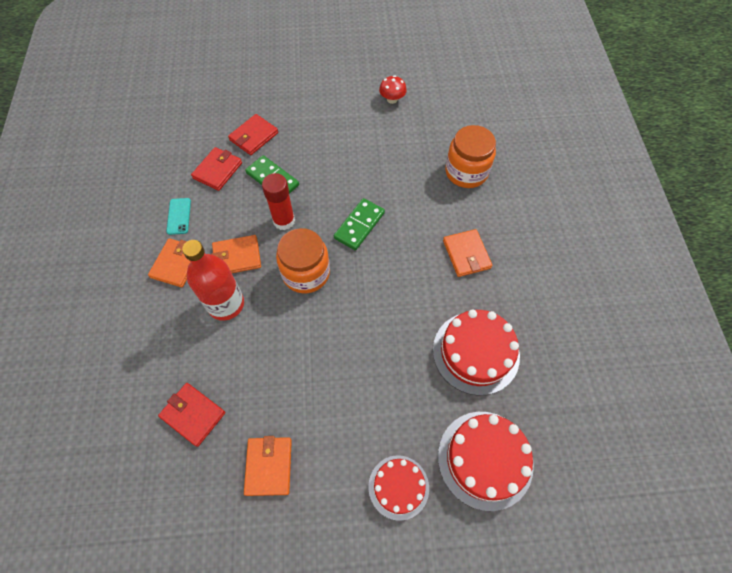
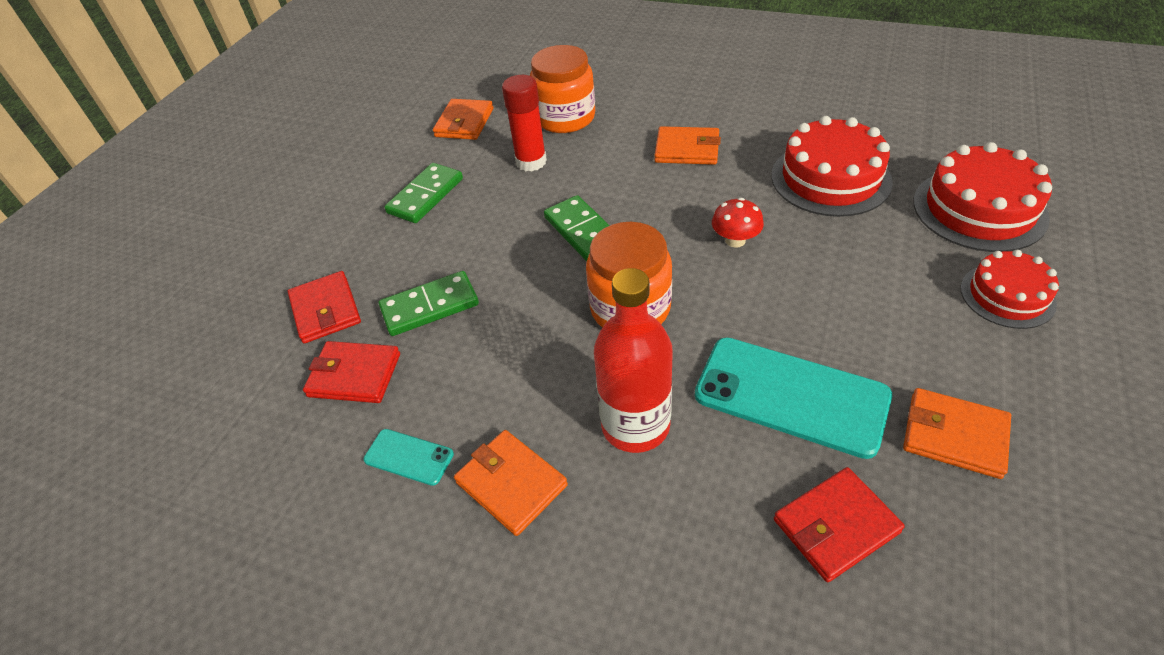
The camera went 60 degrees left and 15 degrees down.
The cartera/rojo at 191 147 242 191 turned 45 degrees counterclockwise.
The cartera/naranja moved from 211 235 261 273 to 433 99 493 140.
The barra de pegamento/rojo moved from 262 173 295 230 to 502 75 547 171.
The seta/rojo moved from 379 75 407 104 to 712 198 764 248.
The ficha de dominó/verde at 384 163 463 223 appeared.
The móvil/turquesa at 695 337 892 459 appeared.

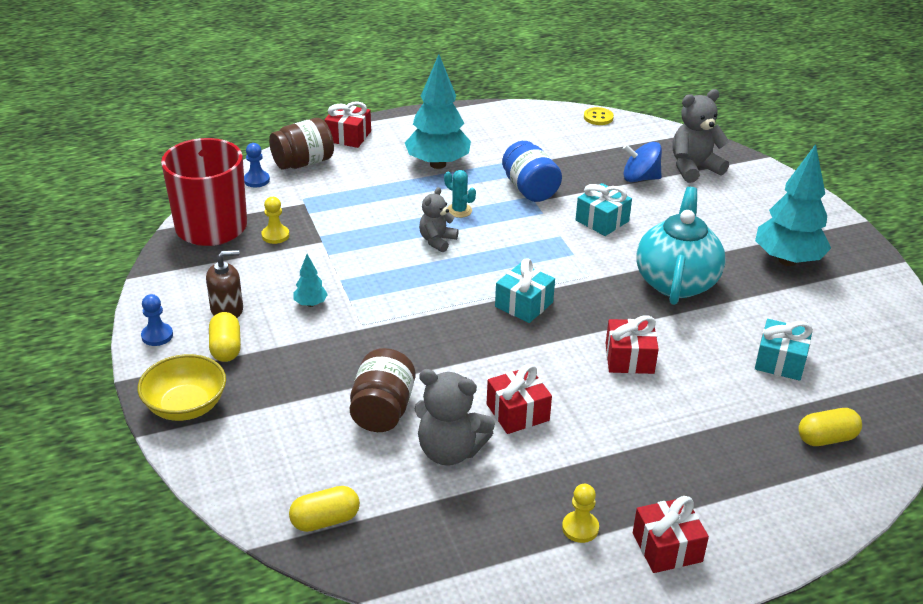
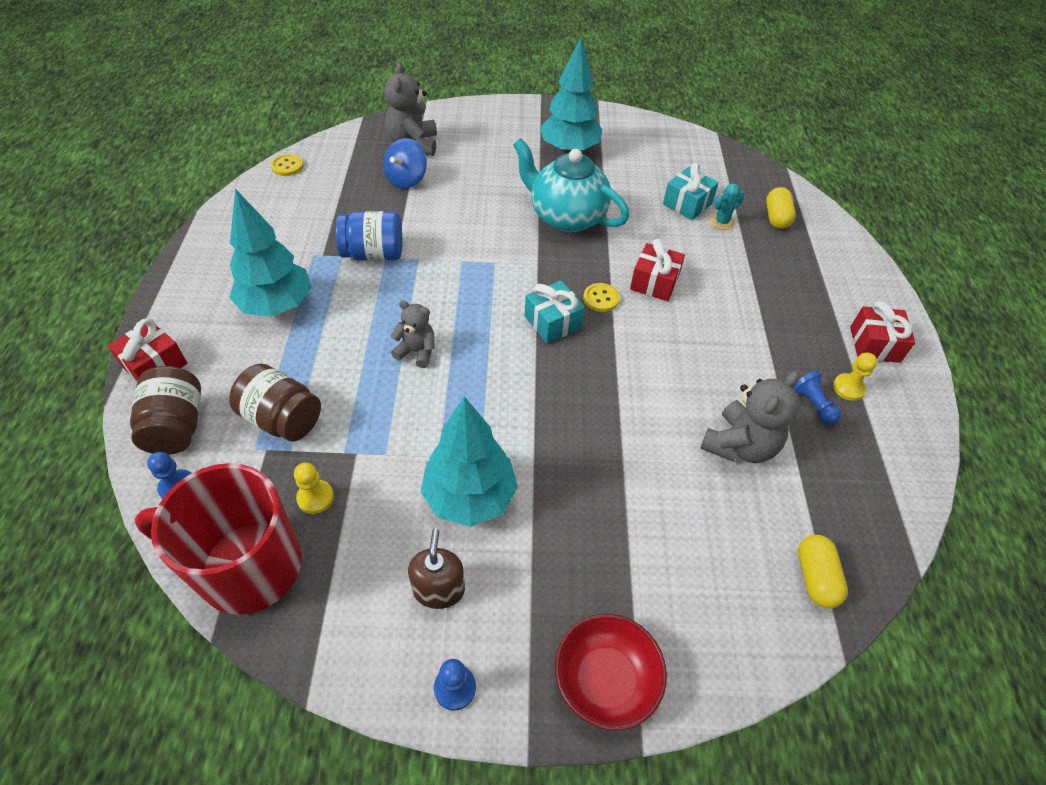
The camera went 70 degrees left and 15 degrees up.
The cuenco/amarillo at 138 354 226 421 became the cuenco/rojo at 555 614 667 730.
The cápsula/amarillo at 209 312 241 362 disappeared.
The árbol/turquesa at 294 254 328 307 changed to 2.27 times the size.
The tarro/marrón moved from 350 348 415 432 to 229 364 321 442.
The osito/gris at 419 187 459 252 turned 150 degrees clockwise.
The cactus/turquesa moved from 444 170 476 218 to 710 183 744 230.
The regalo/rojo at 487 364 552 434 disappeared.
The regalo/turquesa at 576 183 632 236 disappeared.
The botón/amarillo at 583 283 620 312 appeared.
The peón/azul at 793 370 841 424 appeared.

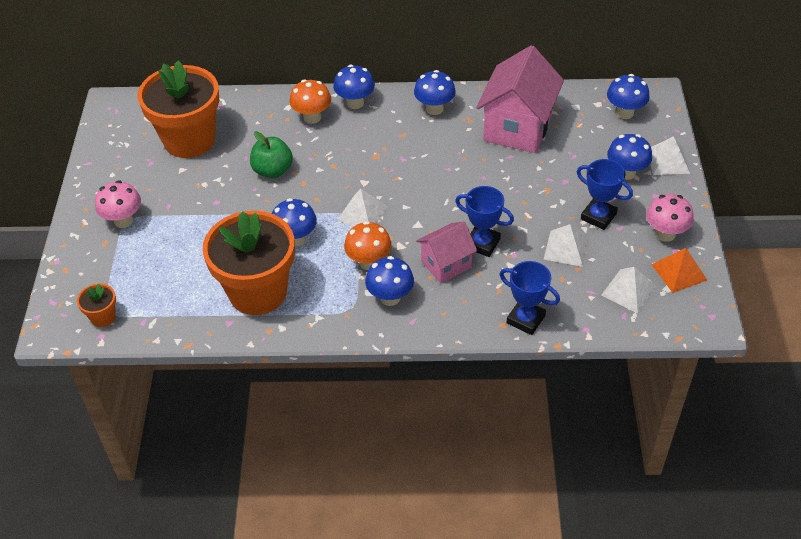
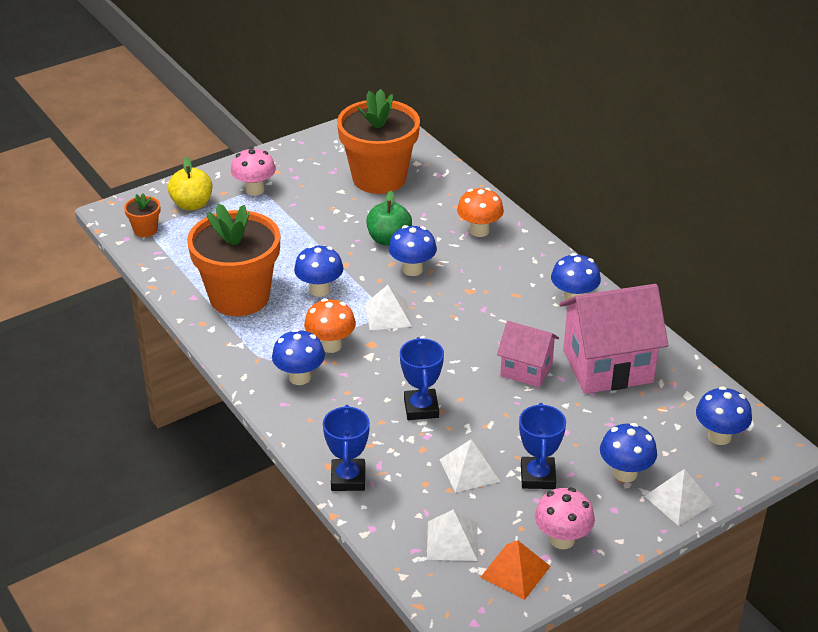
The camera went 55 degrees right and 10 degrees down.
The seta/azul moved from 333 65 375 109 to 389 225 437 276.
The casa/rosa moved from 416 222 477 284 to 497 321 559 387.
The manzana/amarillo at 168 157 213 210 appeared.

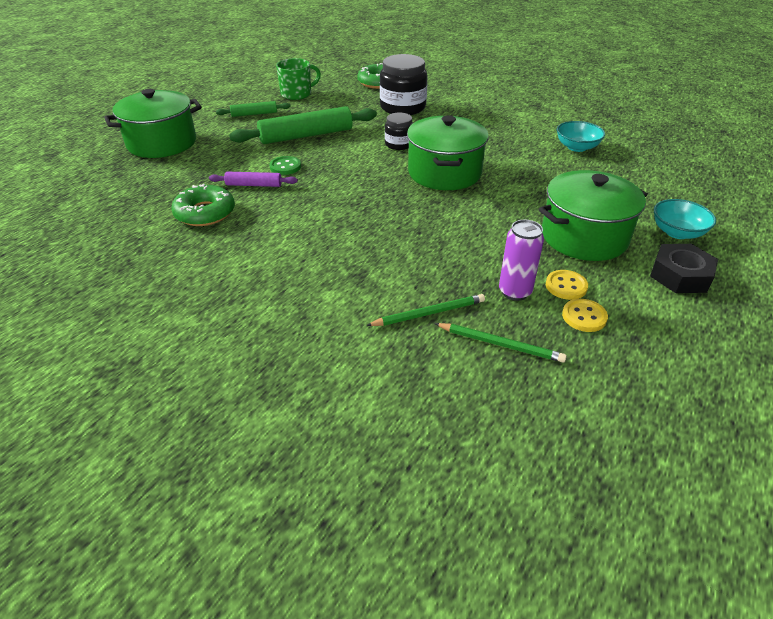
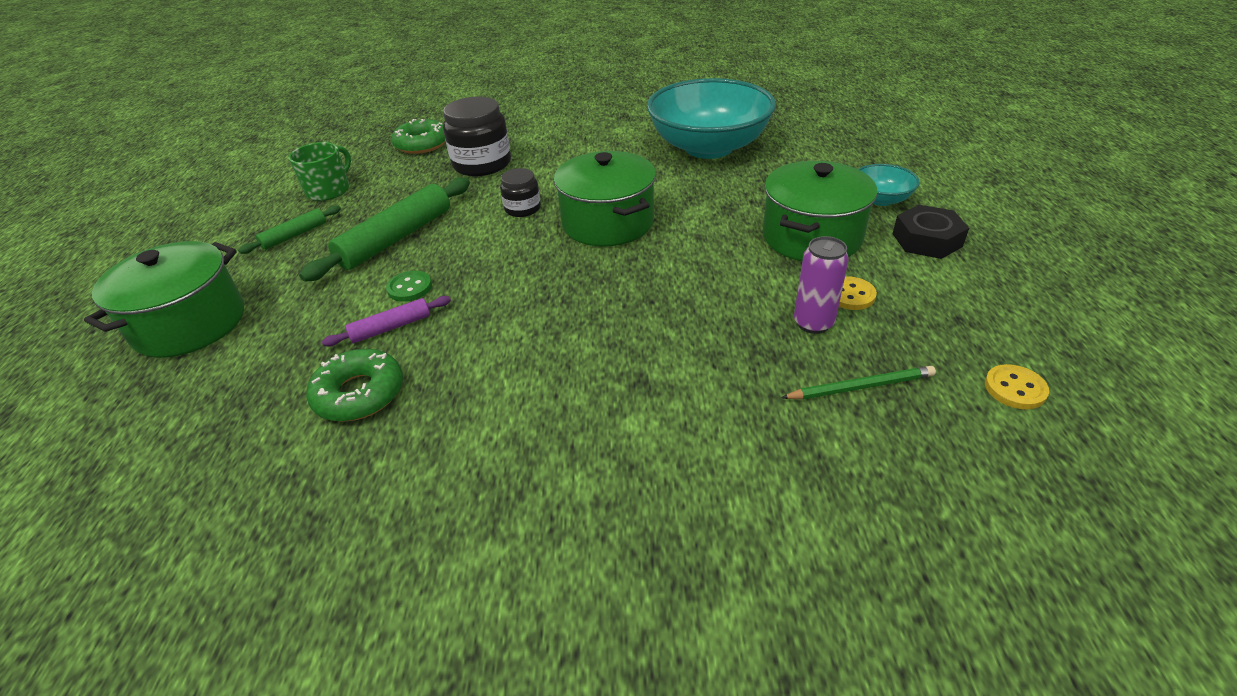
The camera went 30 degrees left and 0 degrees up.
The lápiz/verde at 366 294 485 326 disappeared.
The cuenco/turquesa at 557 121 605 152 changed to 2.29 times the size.
The botón/amarillo moved from 562 299 608 332 to 985 364 1049 409.

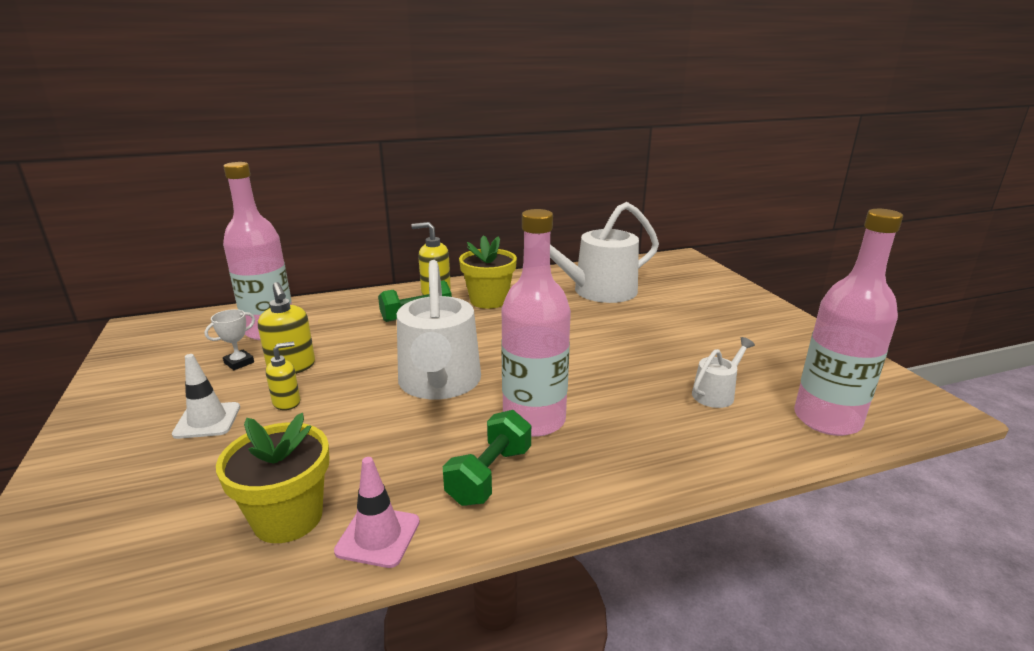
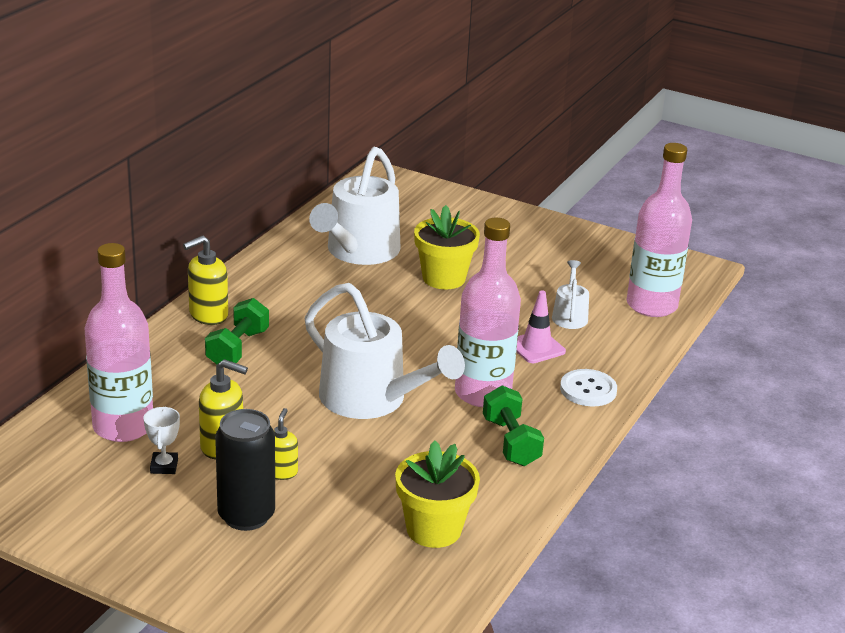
The camera went 45 degrees left and 5 degrees up.
The cono de tráfico/blanco at 172 354 240 439 was replaced by the lata/negro at 215 409 275 531.
The cono de tráfico/rosa moved from 334 457 420 568 to 516 290 566 363.
The maceta/amarillo moved from 459 235 517 309 to 414 205 480 289.
The botón/blanco at 560 369 617 406 appeared.

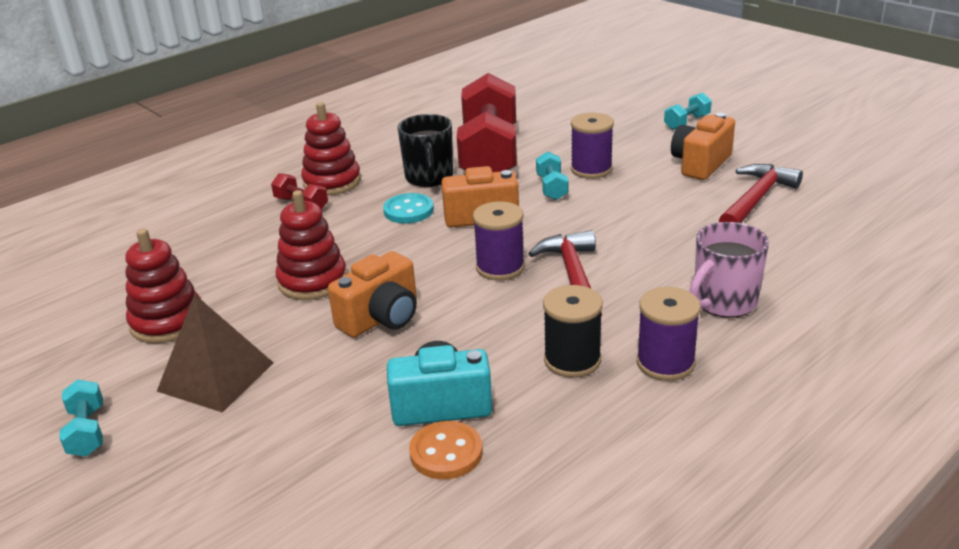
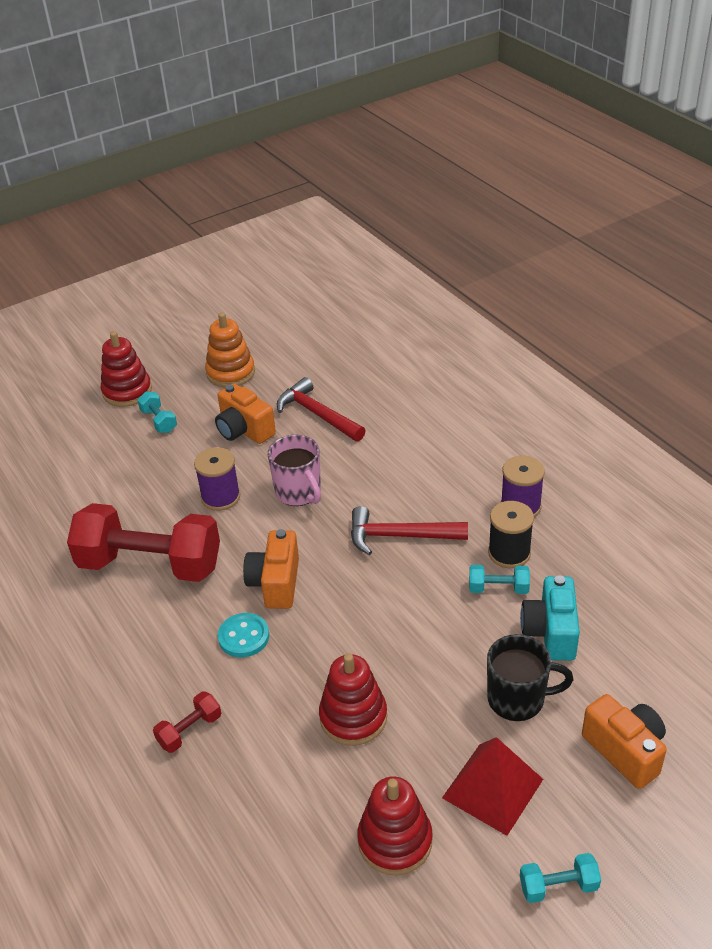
The camera went 80 degrees left and 10 degrees up.
The pirámide/marrón at 157 294 274 413 became the pirámide/rojo at 442 737 543 836.
The juguete apilable/rojo moved from 301 102 361 195 to 101 331 152 407.
The cámara/naranja moved from 328 251 417 338 to 582 694 667 789.
The taza/negro moved from 398 114 453 187 to 487 634 573 721.
The botón/naranja at 409 421 483 479 disappeared.
The carrete/morado at 473 201 525 281 disappeared.
The mancuerna/turquesa moved from 536 151 569 200 to 469 565 530 594.
The taza/rosa moved from 689 222 769 318 to 268 435 321 506.
The juguete apilable/naranja at 205 313 255 387 appeared.

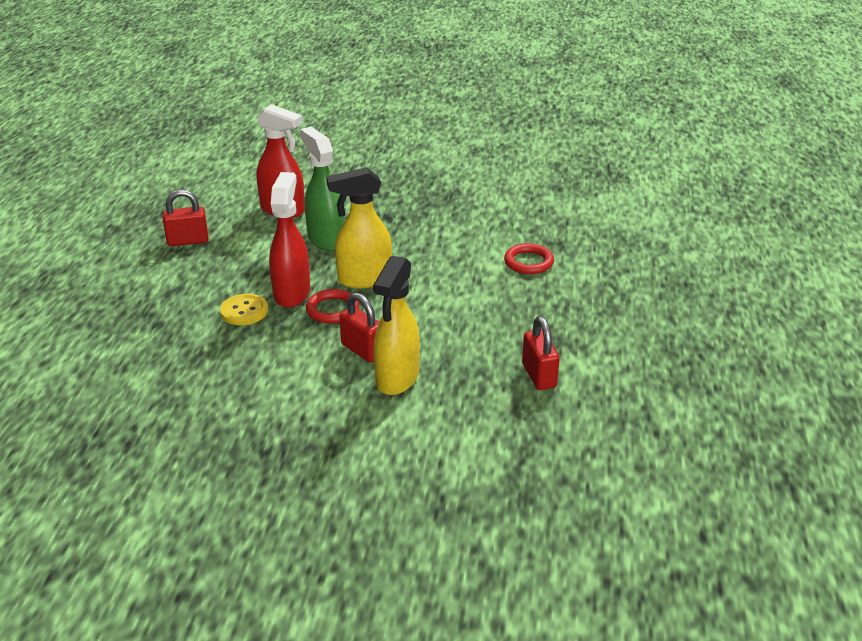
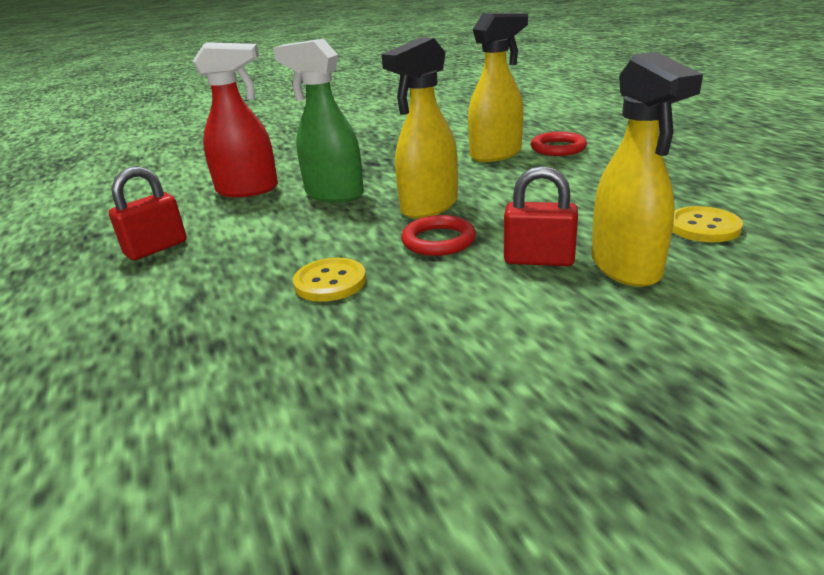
The camera went 30 degrees left and 5 degrees down.
The pulverizador/rojo at 269 172 310 308 disappeared.
The candado/rojo at 522 316 560 390 disappeared.
The pulverizador/amarillo at 468 13 528 162 appeared.
The botón/amarillo at 672 206 743 242 appeared.

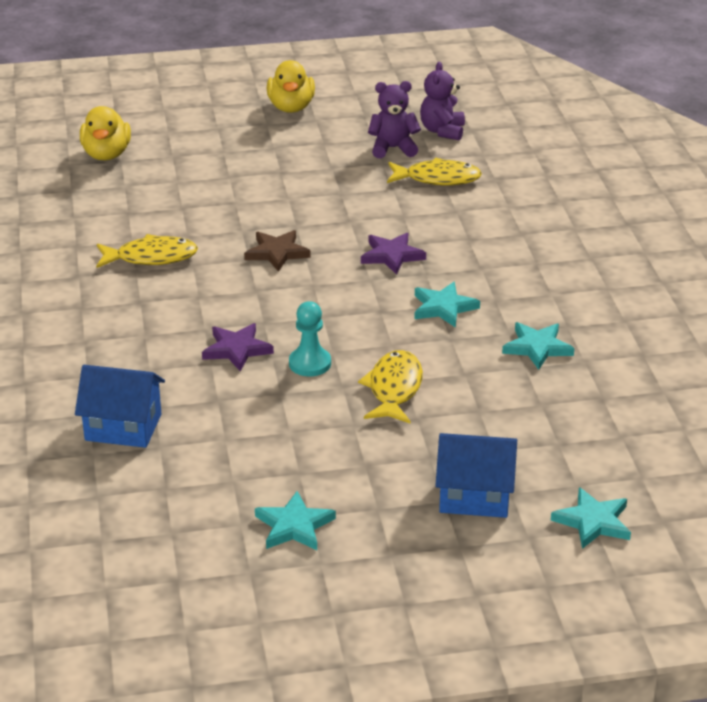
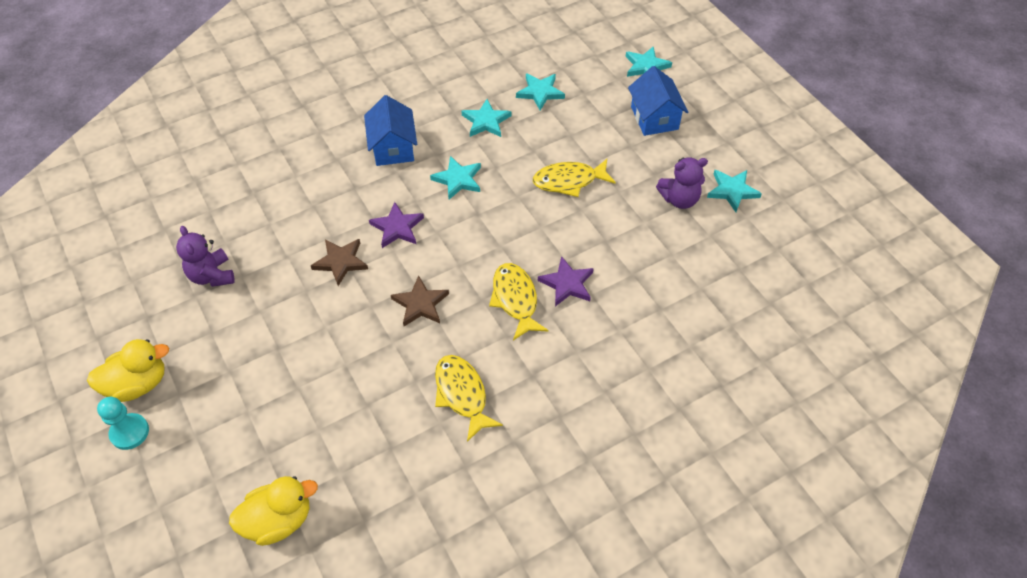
The camera went 110 degrees left and 20 degrees up.
The casa/azul moved from 75 365 165 448 to 364 95 417 166.
The peón/turquesa moved from 289 301 331 376 to 97 397 149 450.
The pez/amarillo moved from 387 158 482 186 to 489 263 549 340.
The osito/morado moved from 420 62 465 141 to 656 158 708 209.
The estrella/marrón at 311 239 368 286 appeared.
The estrella/turquesa at 516 74 565 111 appeared.

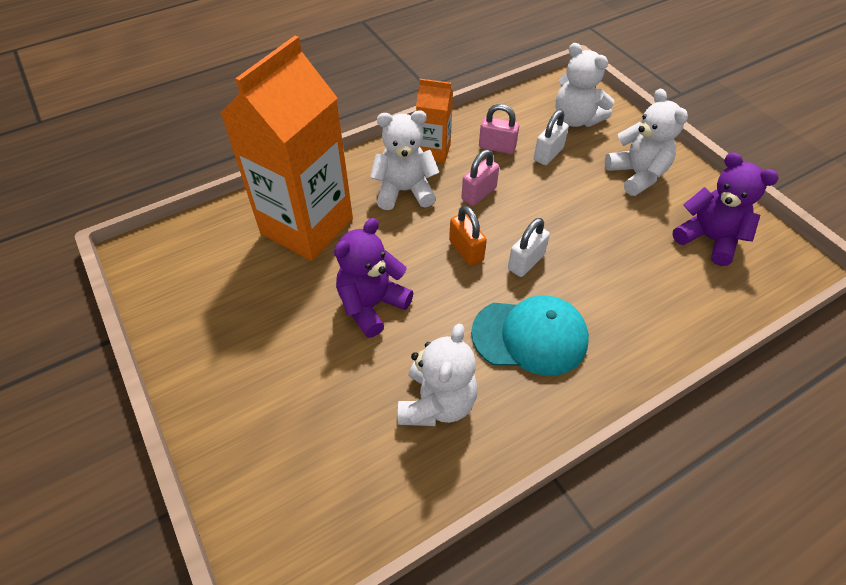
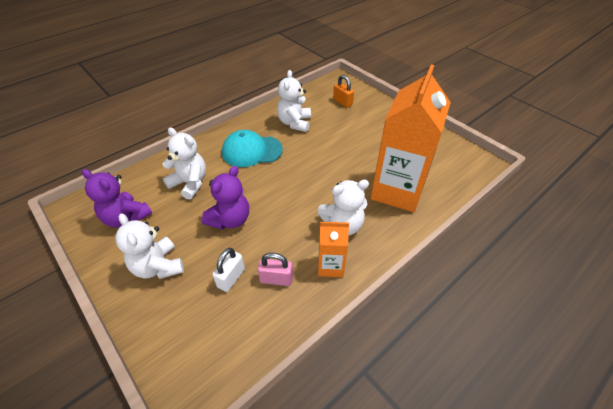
The camera went 170 degrees right and 5 degrees down.
The osito/morado moved from 334 218 413 338 to 202 166 249 230.
The candado/naranja moved from 449 205 487 266 to 333 75 354 108.
The candado/rosa at 461 149 499 206 disappeared.
The candado/blanco at 508 218 550 277 disappeared.
The osito/blanco moved from 555 43 614 127 to 162 127 206 200.

